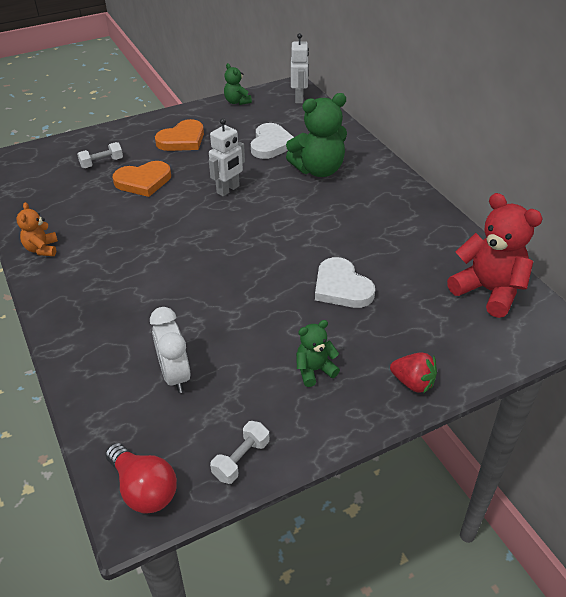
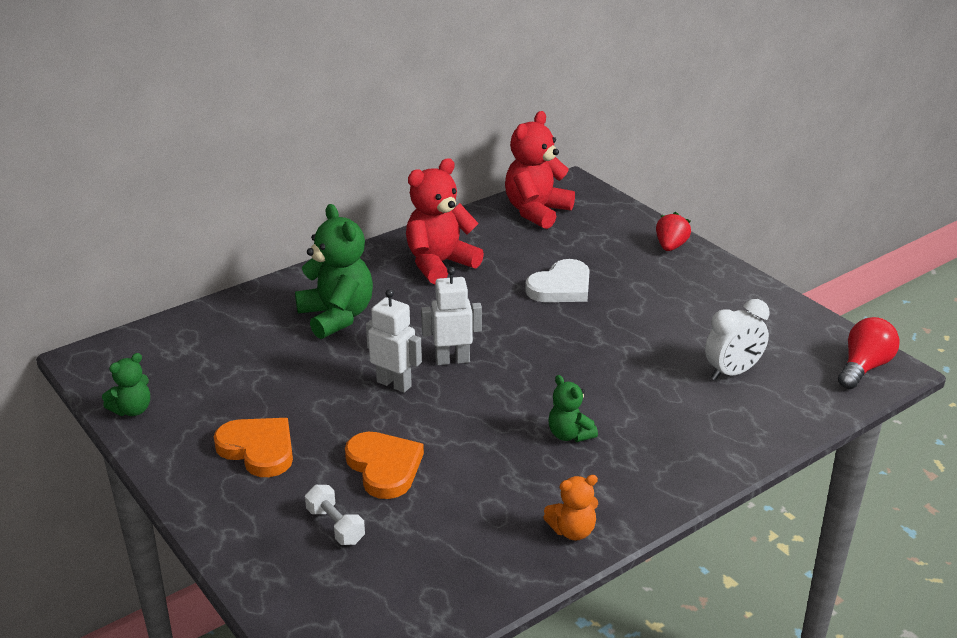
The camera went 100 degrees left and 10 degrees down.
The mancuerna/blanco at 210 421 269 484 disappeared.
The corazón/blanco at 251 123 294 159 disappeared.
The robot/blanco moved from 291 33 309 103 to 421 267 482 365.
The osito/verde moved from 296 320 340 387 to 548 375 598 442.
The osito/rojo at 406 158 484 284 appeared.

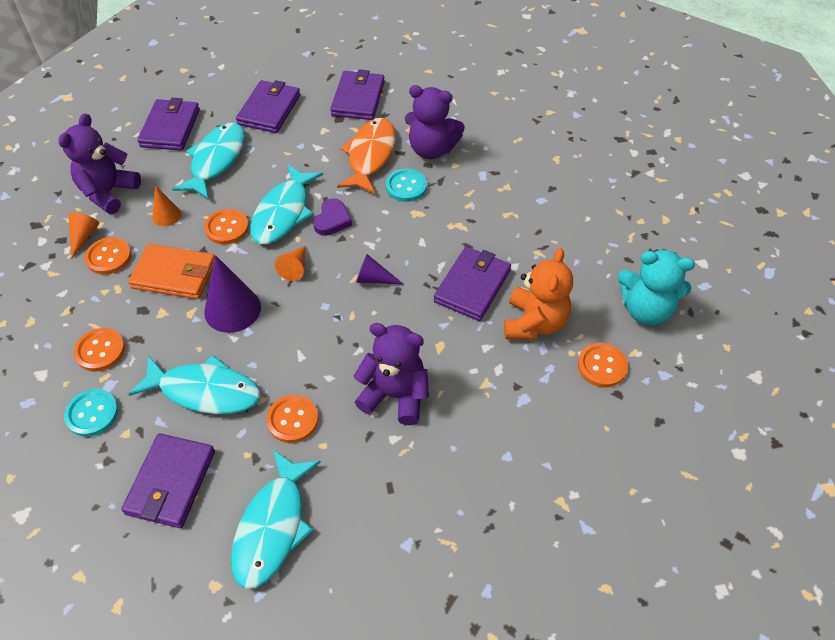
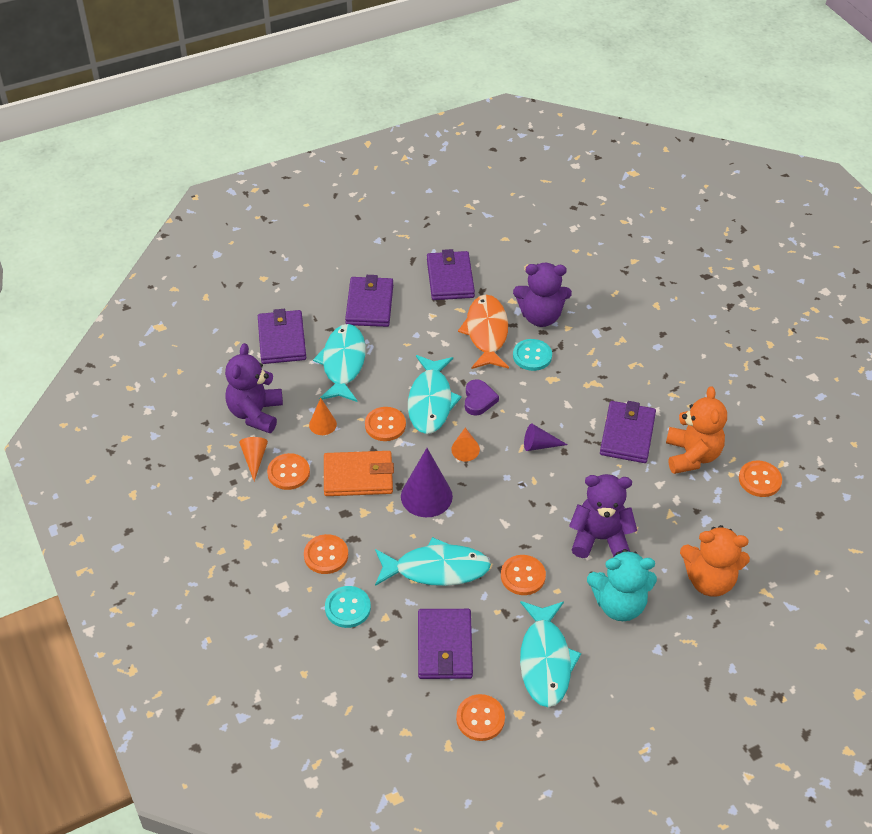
The camera went 15 degrees left and 5 degrees down.
The osito/turquesa moved from 618 249 695 325 to 587 549 657 621.
The botón/naranja at 456 694 505 741 appeared.
The osito/naranja at 680 525 750 597 appeared.

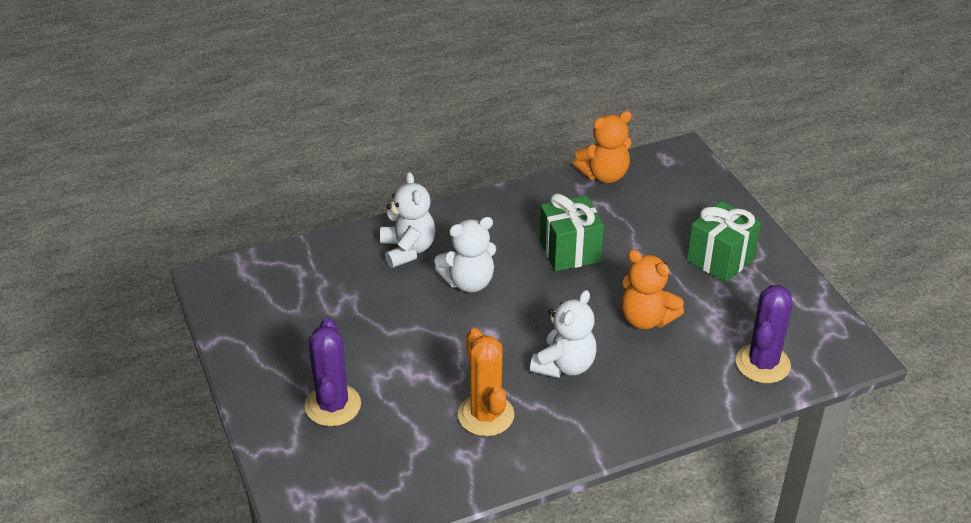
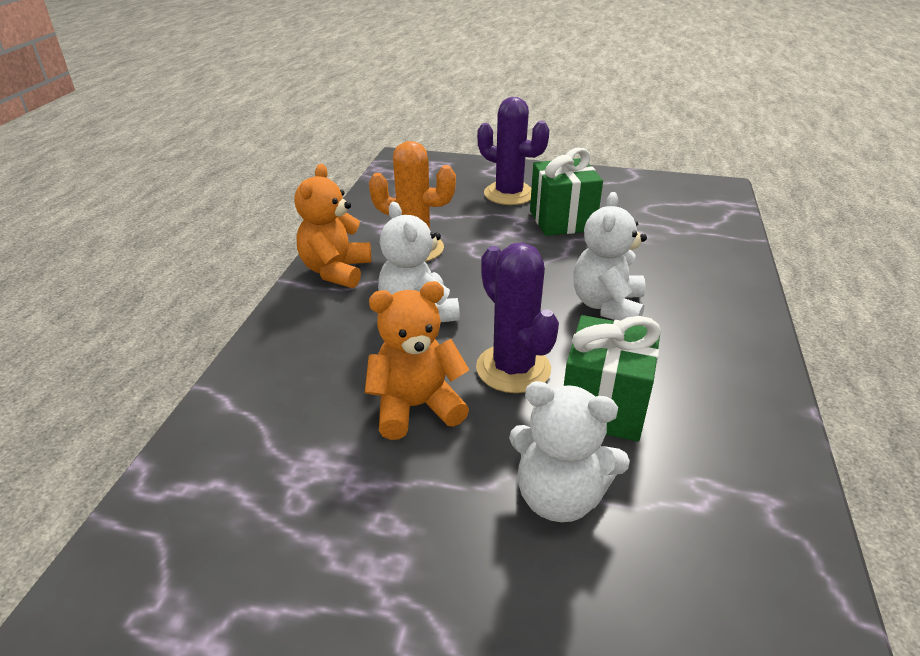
The camera went 125 degrees right and 5 degrees down.
The osito/blanco moved from 380 172 436 268 to 509 381 630 522.
The osito/naranja moved from 573 111 632 183 to 295 164 371 288.
The regalo/verde moved from 687 201 761 283 to 530 148 603 236.
The cactus/morado moved from 736 285 793 383 to 476 243 559 393.

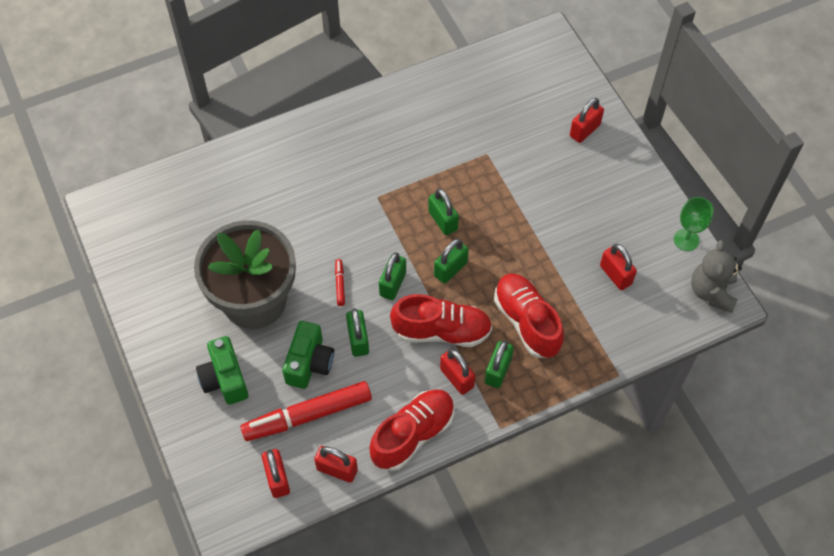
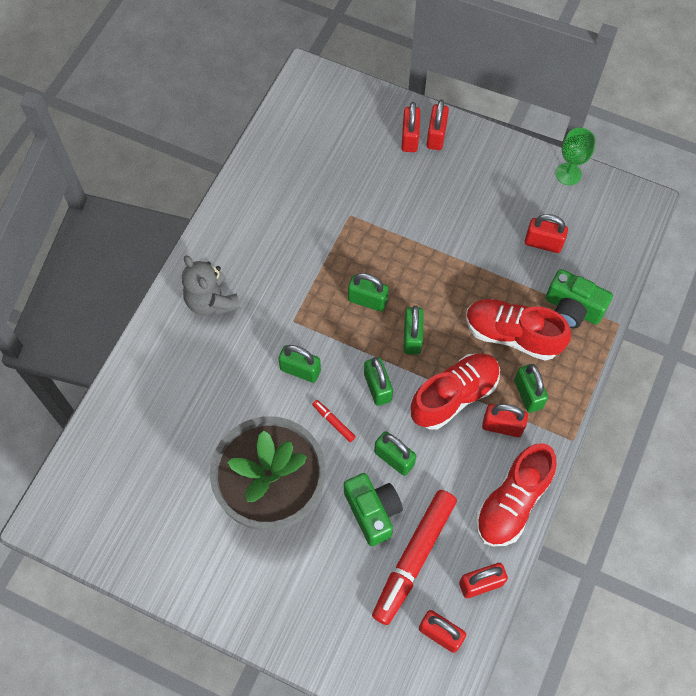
The camera went 40 degrees left and 5 degrees up.
The cámara/verde moved from 196 336 249 405 to 545 269 613 328.
The zapato/rojo at 369 389 454 471 turned 150 degrees counterclockwise.
The osito/gris moved from 691 240 742 313 to 182 255 241 315.
The candado/verde at 278 345 321 383 appeared.
The candado/rojo at 427 100 449 150 appeared.

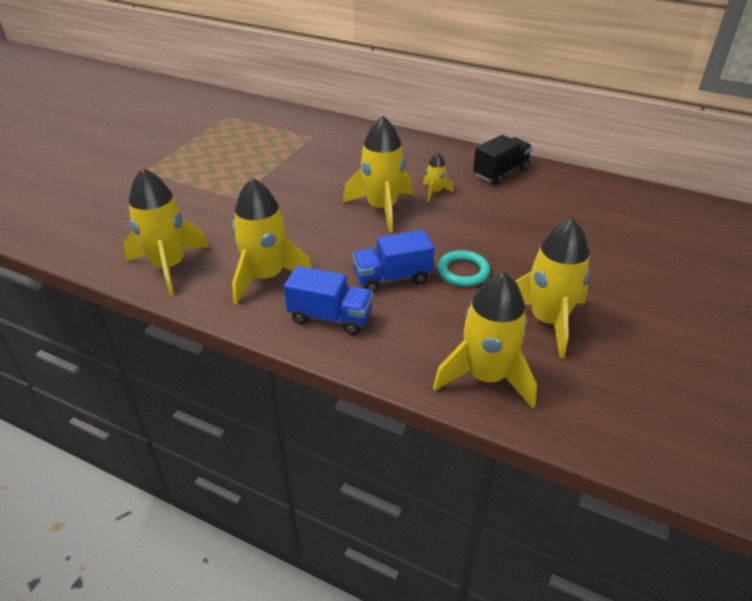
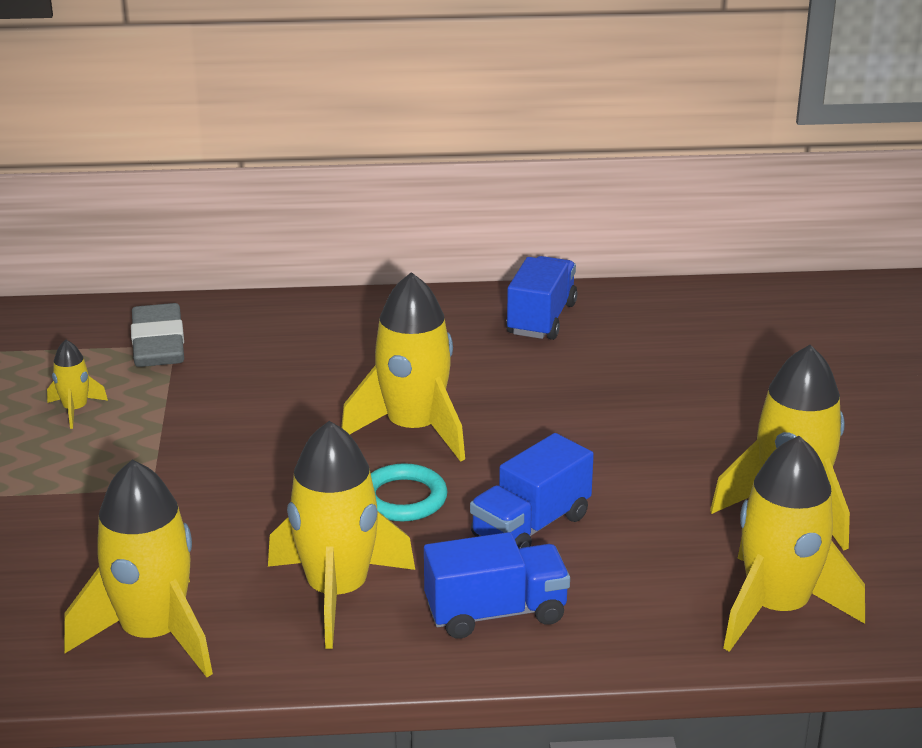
The camera went 30 degrees left and 10 degrees down.
The cohete/amarillo moved from 423 152 454 202 to 47 340 108 429.
The anillo/turquesa moved from 437 250 490 287 to 371 463 447 522.
The camión/negro at 473 135 532 185 became the camión/azul at 506 256 577 340.
The goma de borrar/gris at 131 303 184 367 appeared.

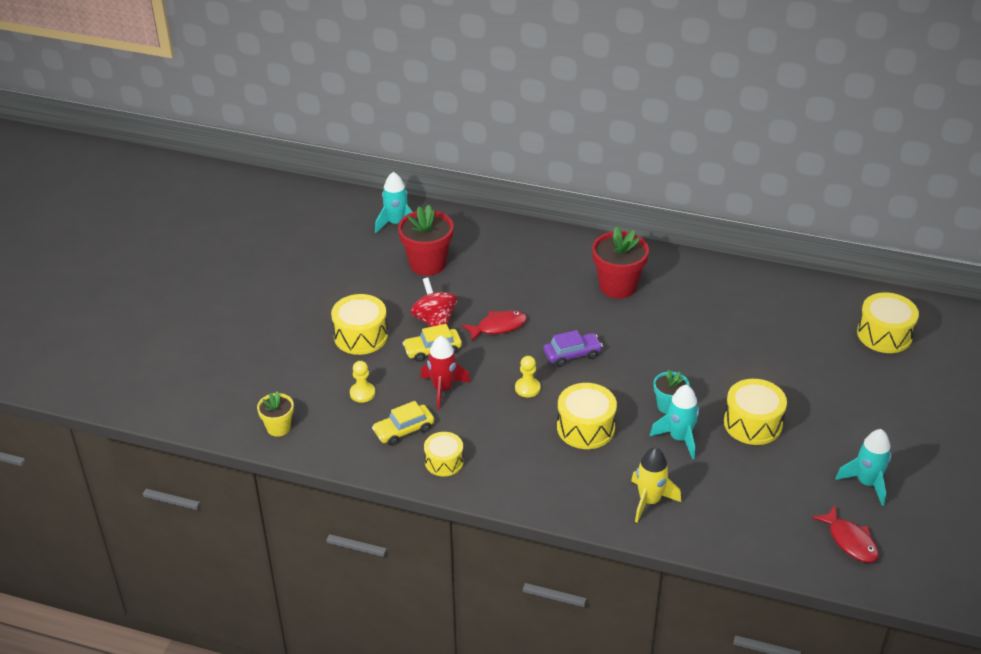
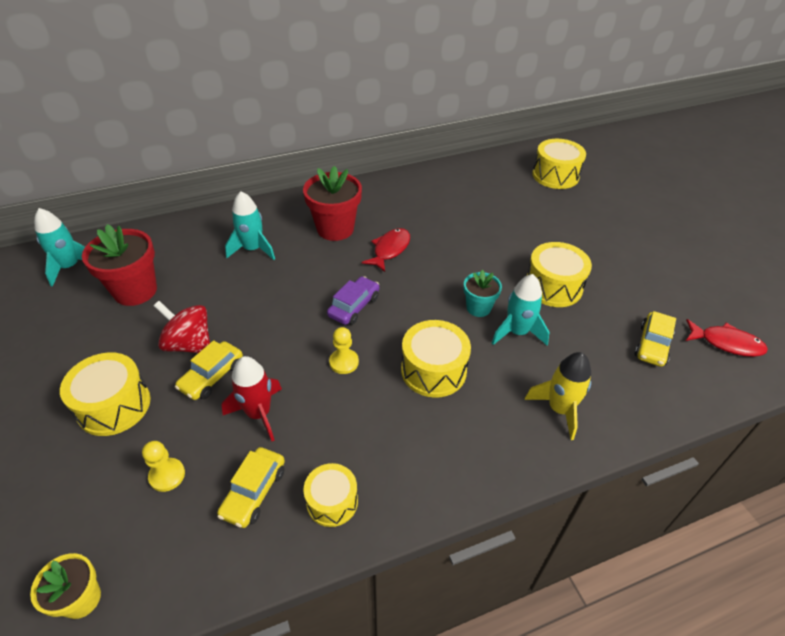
The camera went 40 degrees left and 5 degrees up.
The pez/rojo moved from 462 310 527 342 to 362 228 410 272.
The cohete/turquesa moved from 835 429 891 506 to 225 191 275 260.
The coche/amarillo at 635 311 676 367 appeared.

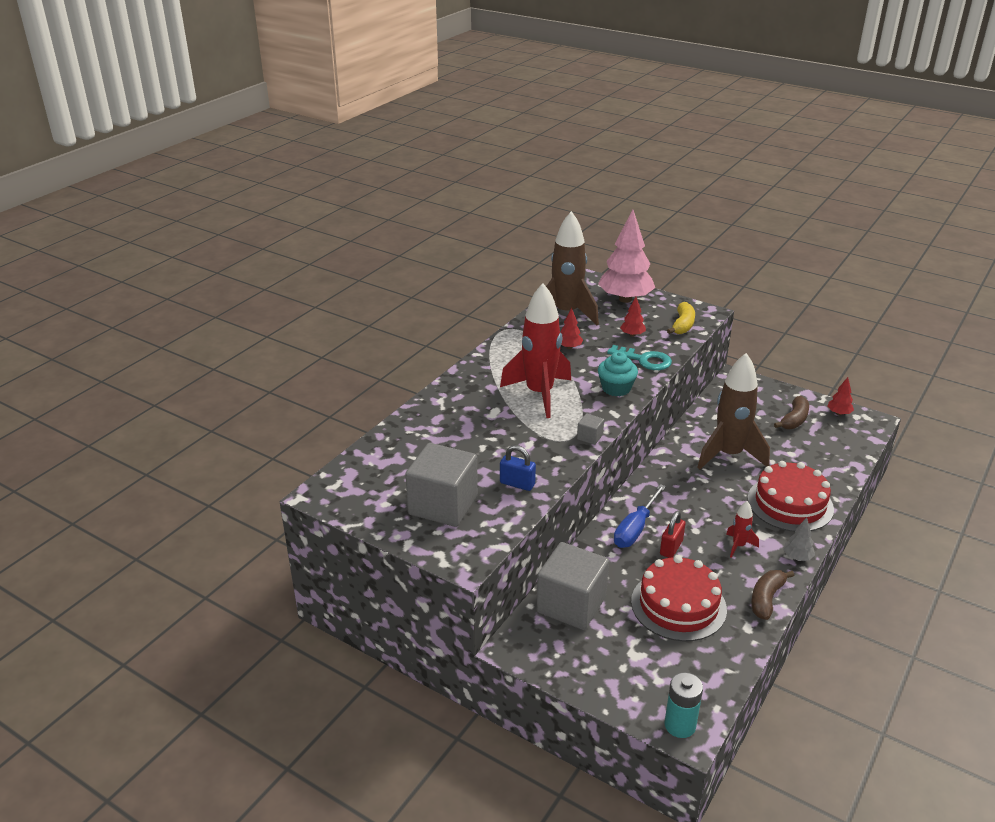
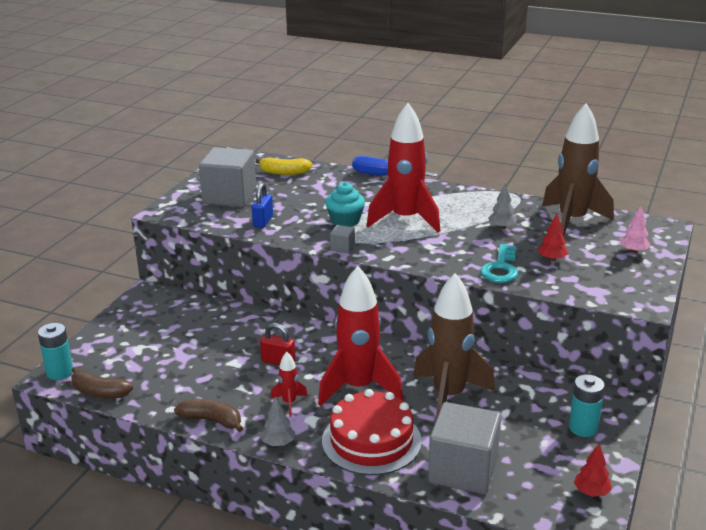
The camera went 80 degrees right and 5 degrees down.
The cubo/gris moved from 536 542 609 630 to 428 402 501 494.
The árbol/rojo at 560 308 583 349 became the árbol/gris at 488 183 517 229.
The árbol/rosa at 598 209 655 303 changed to 0.43 times the size.
The magdalena/turquesa moved from 598 352 638 396 to 325 182 365 227.
The destornillador/azul moved from 614 484 666 548 to 352 156 438 177.
The tarta/rojo at 631 555 727 641 disappeared.
The plátano/amarillo moved from 667 302 695 334 to 255 157 312 175.
The plátano/marrón moved from 774 396 809 429 to 71 367 133 398.
The cohete/rojo at 318 266 403 406 appeared.
The pila/turquesa at 569 374 605 437 appeared.

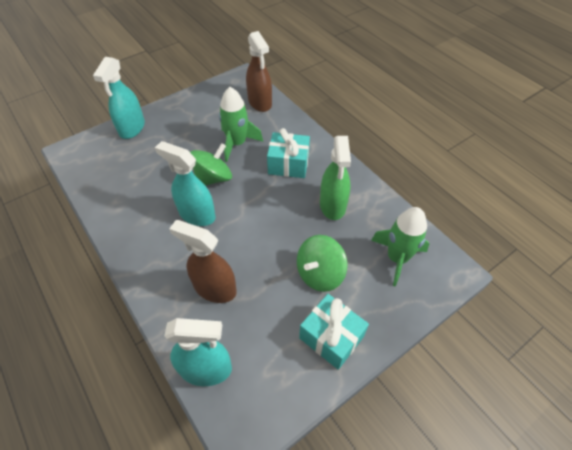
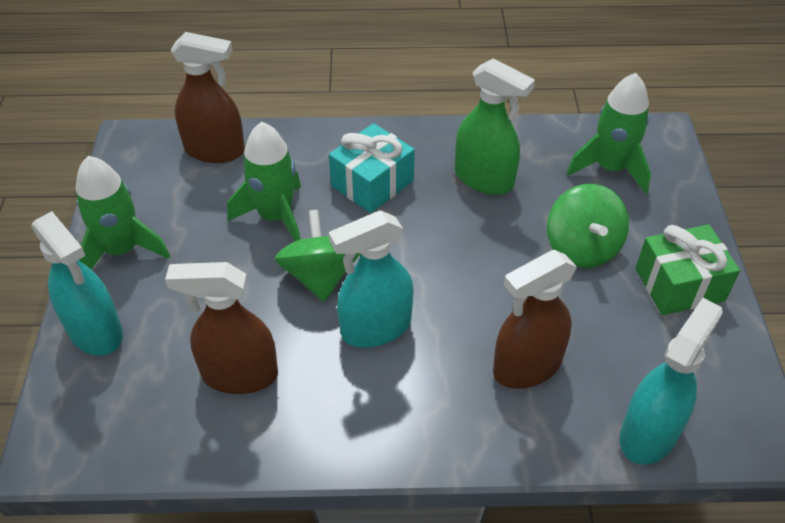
The camera went 55 degrees left and 5 degrees down.
The regalo/turquesa at 299 294 369 370 became the regalo/verde at 635 225 740 315.
The cohete/verde at 76 156 170 269 appeared.
The pulverizador/marrón at 165 262 278 394 appeared.

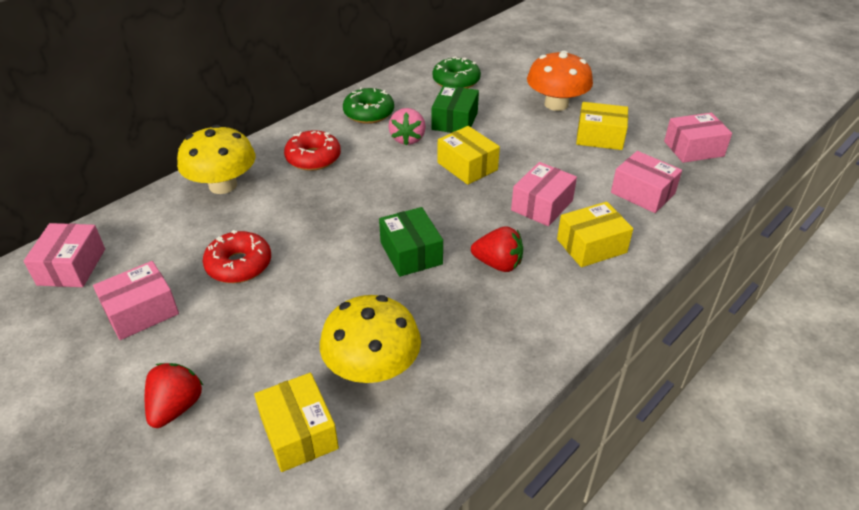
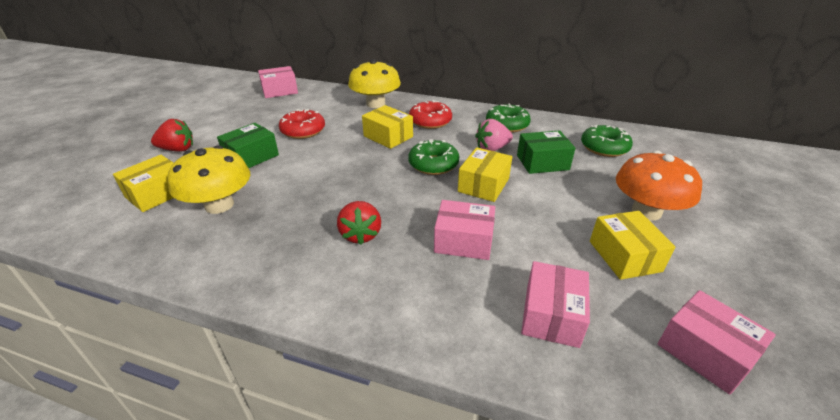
The camera went 65 degrees right and 5 degrees down.
The caja/rosa at 93 261 179 340 disappeared.
The caja/verde moved from 379 207 443 277 to 217 123 279 168.
The caja/amarillo moved from 557 202 633 267 to 362 105 413 149.
The rosquilla/verde at 408 139 459 175 appeared.

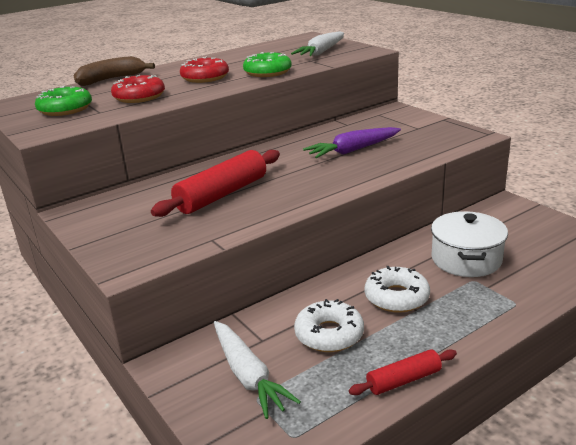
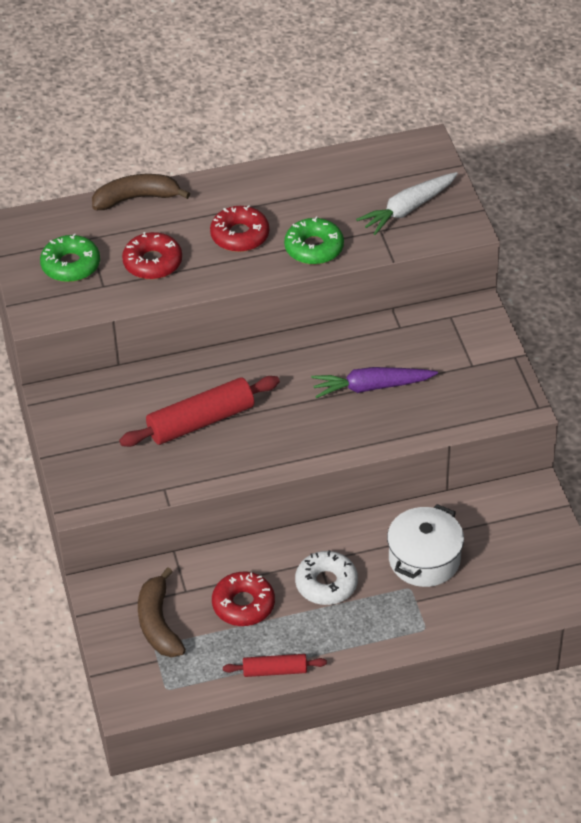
The camera went 20 degrees right and 20 degrees up.
The zanahoria/blanco at 214 321 301 419 was replaced by the plátano/marrón at 138 567 186 657.
The rosquilla/blanco at 294 299 364 352 became the rosquilla/rojo at 212 572 275 626.

